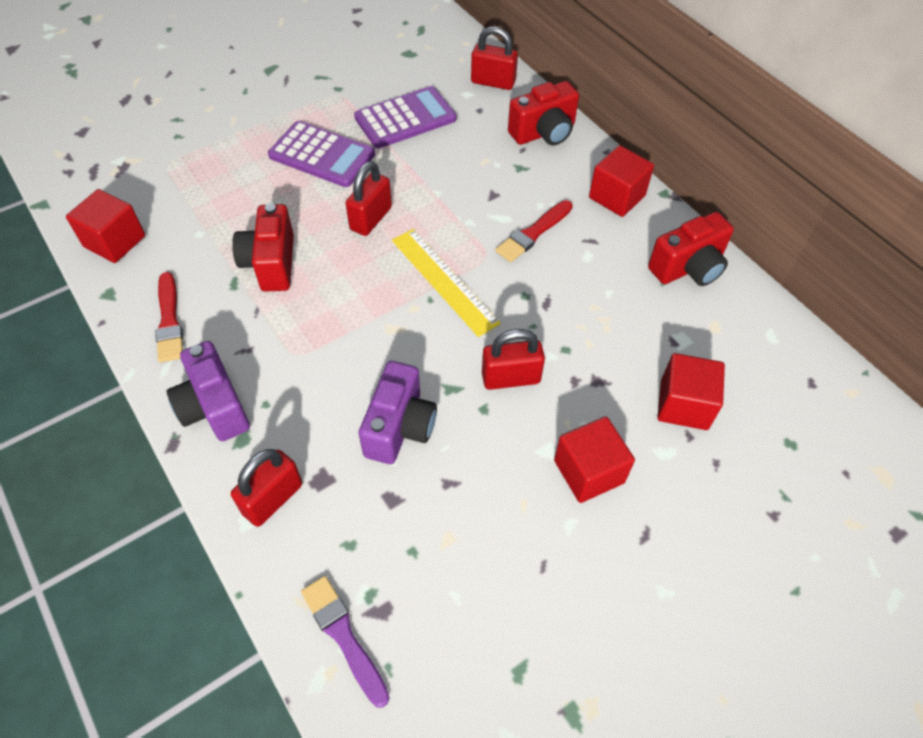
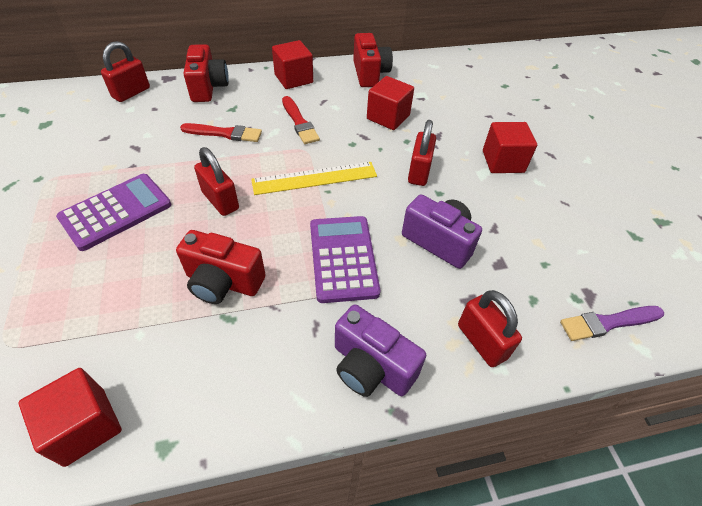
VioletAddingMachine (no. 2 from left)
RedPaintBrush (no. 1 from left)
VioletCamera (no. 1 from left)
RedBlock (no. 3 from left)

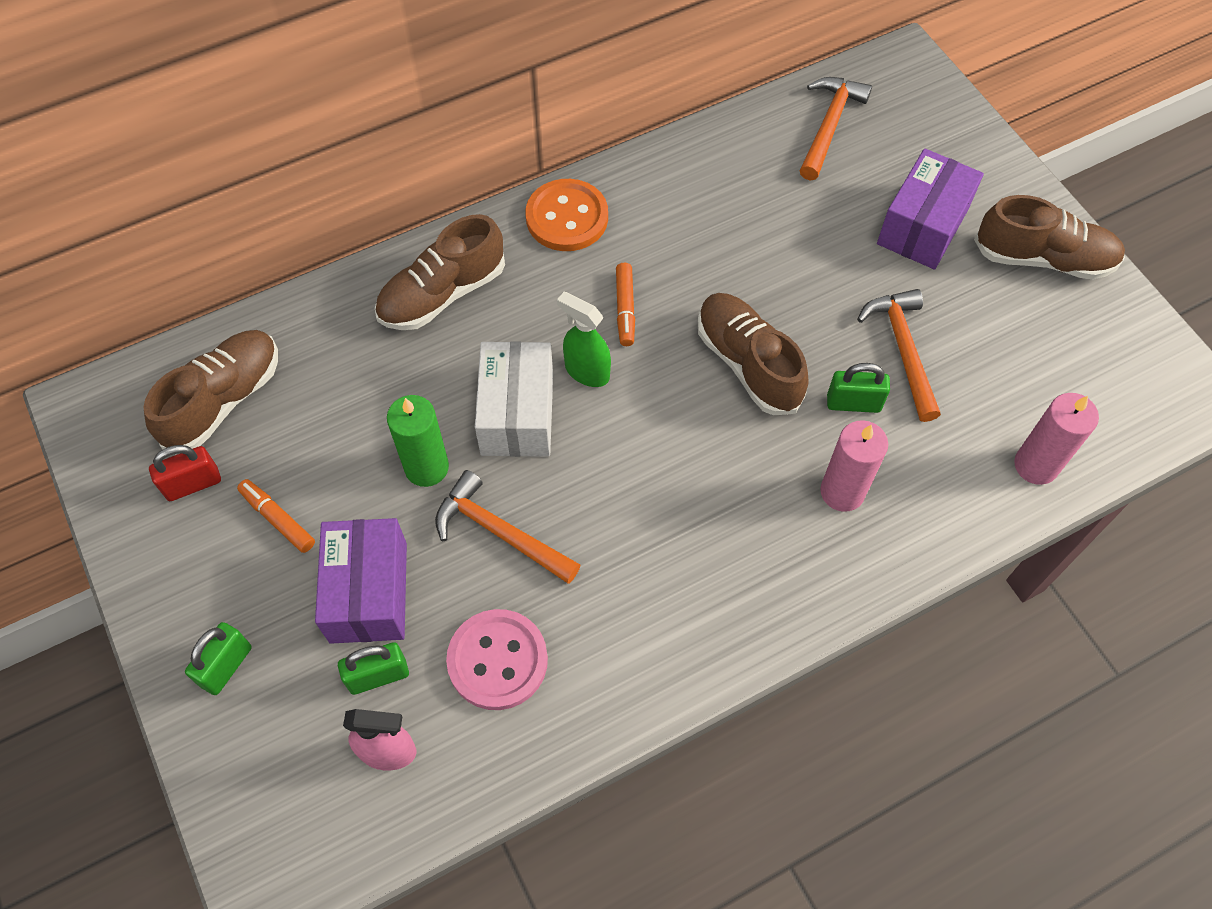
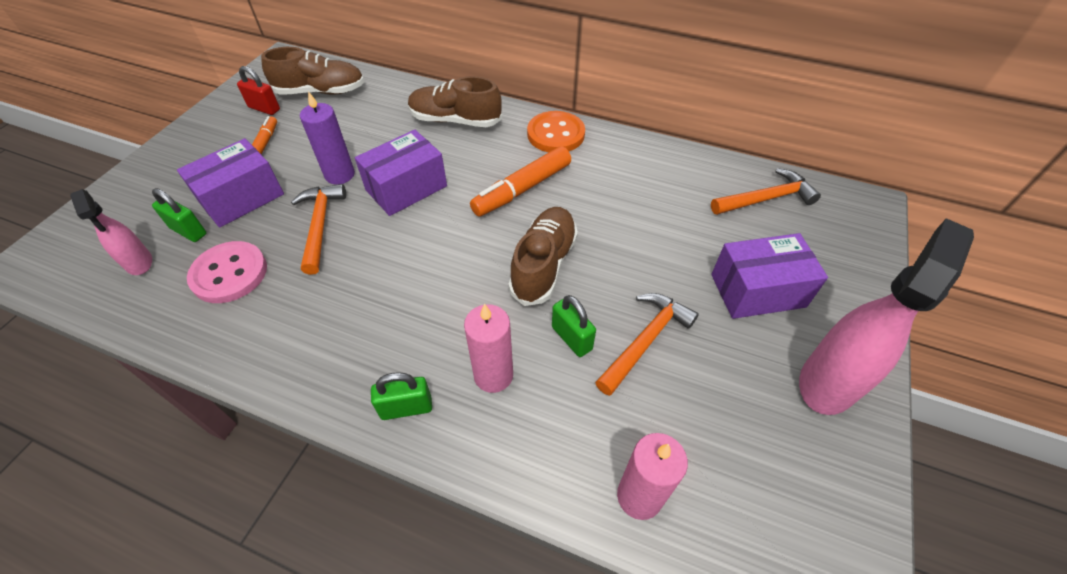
RosySprayCleaner (no. 2 from left)
OrangeColouredFeltPen (no. 2 from left)
LeafGreenSprayCleaner
VioletPackage (no. 2 from left)
VioletWaxCandle
LeafGreenLock (no. 2 from left)

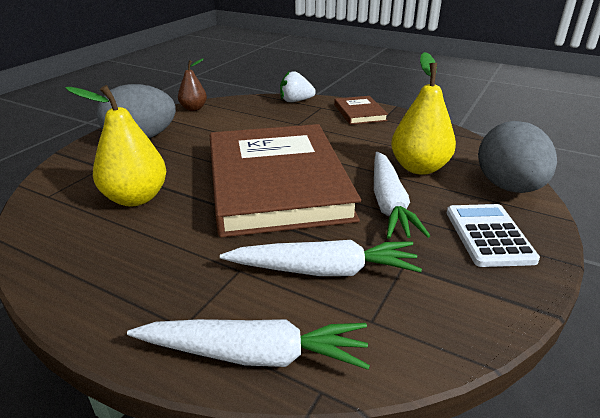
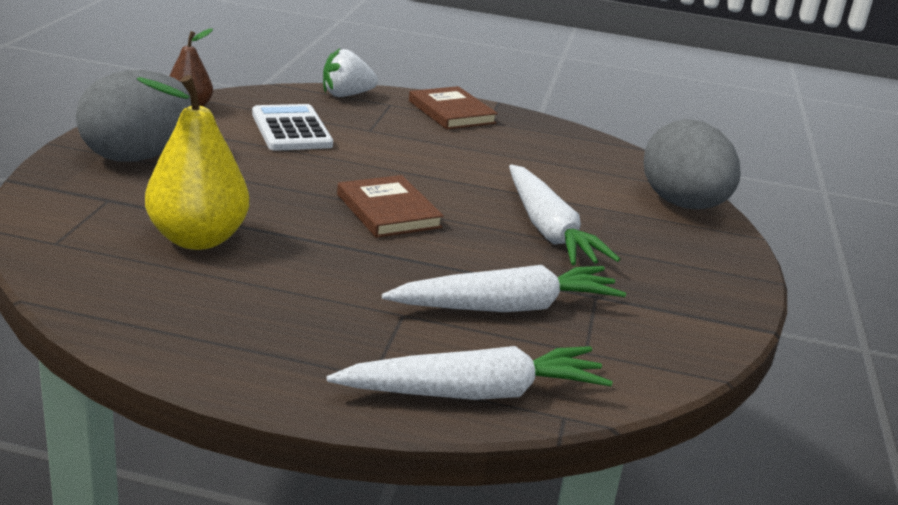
GoldenPearFruit (no. 2 from left in the first image)
RussetHardcover (no. 1 from left)
PureWhiteAddingMachine

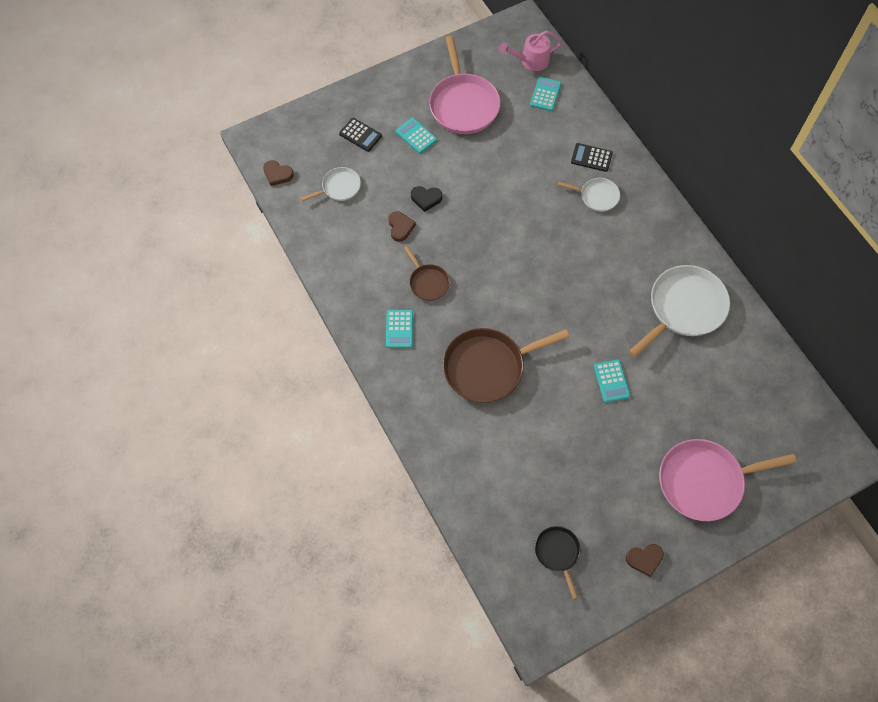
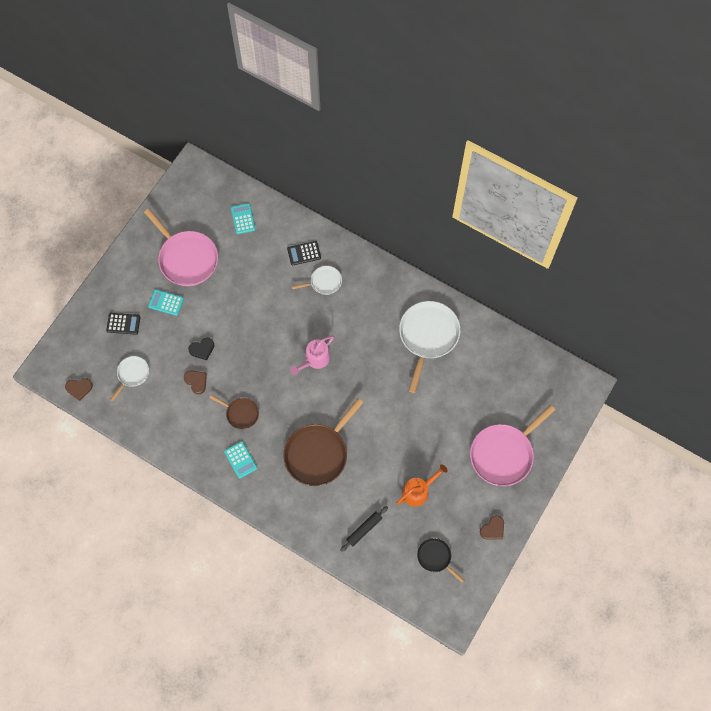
RosySprinklingCan
TealAddingMachine (no. 4 from left in the first image)
OrangeColouredSprinklingCan
BlackDoughRoller

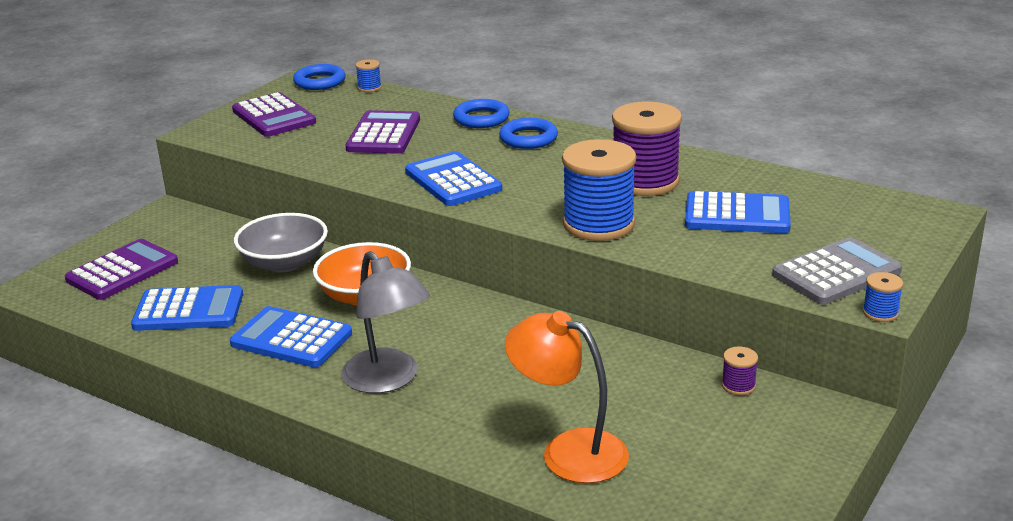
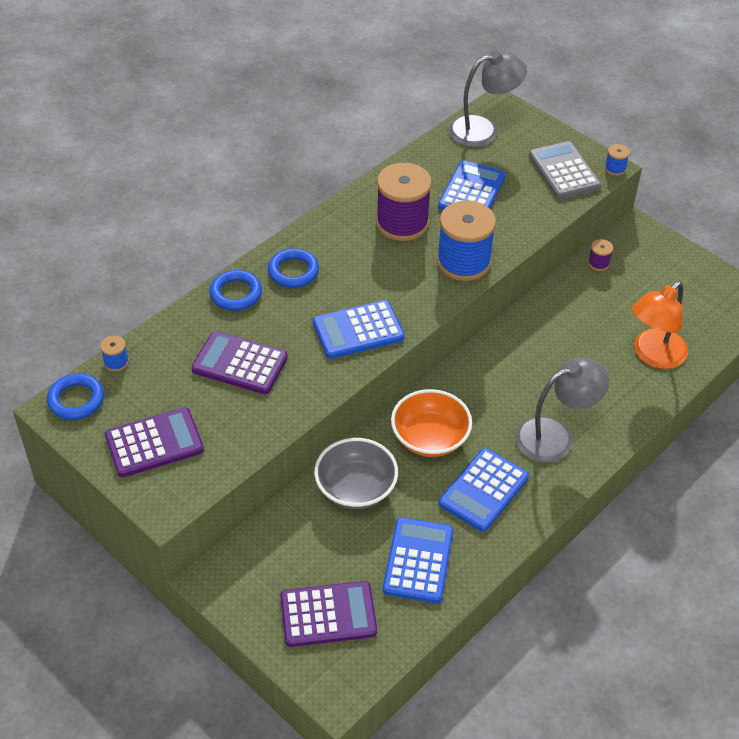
VioletAddingMachine (no. 3 from left)
AshGreyLamp (no. 1 from left)

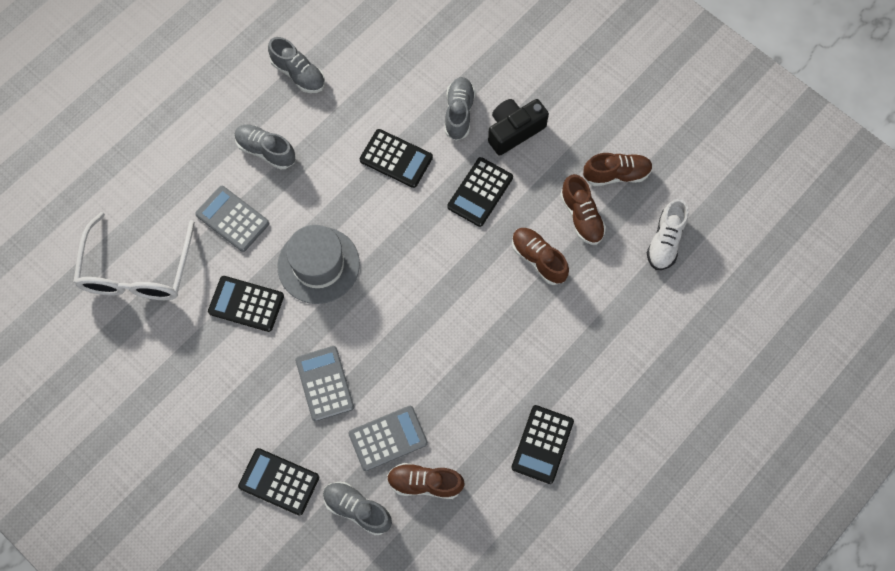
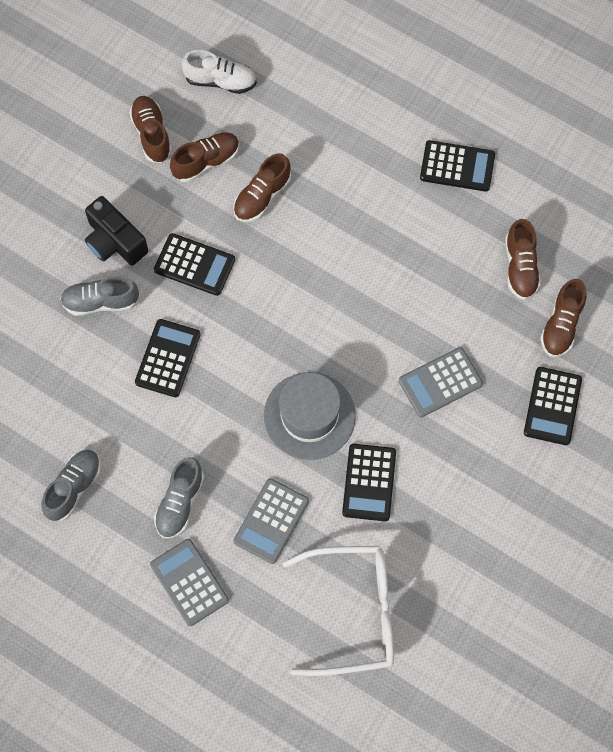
AshGreyAddingMachine (no. 1 from left)
RussetShoe (no. 5 from left)

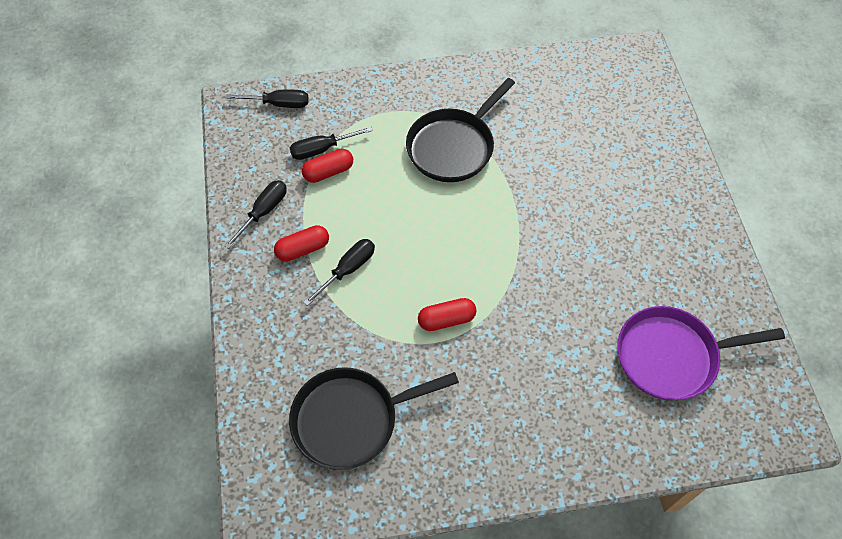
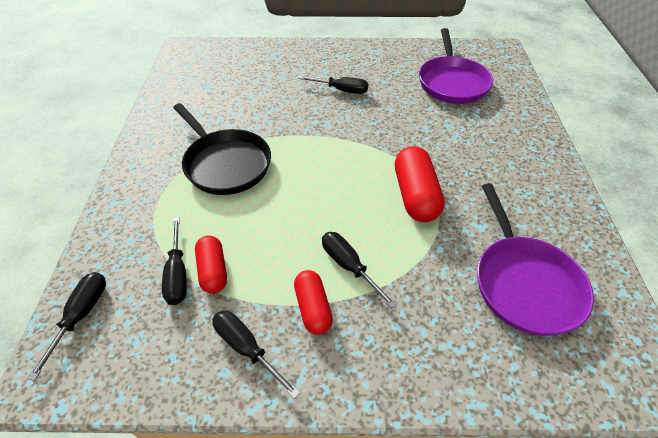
RedCapsule (no. 3 from left)
VioletPan (no. 2 from left)
BlackHandScrewdriver (no. 4 from left)

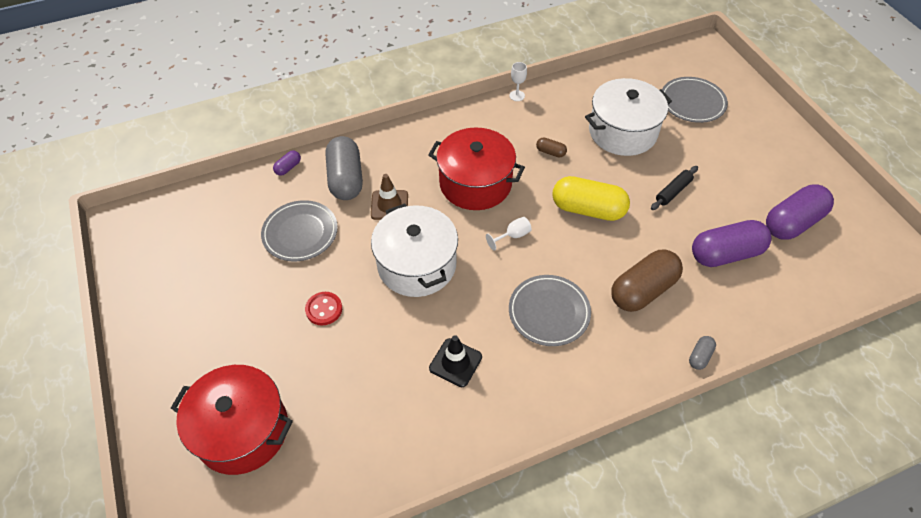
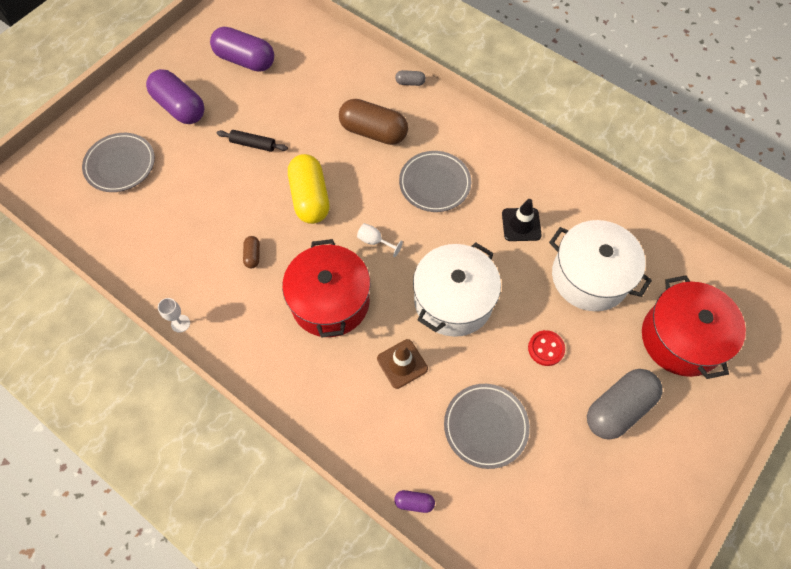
PureWhiteStockpot (no. 2 from left)
AshGreyCapsule (no. 2 from left)
VioletCapsule (no. 1 from left)

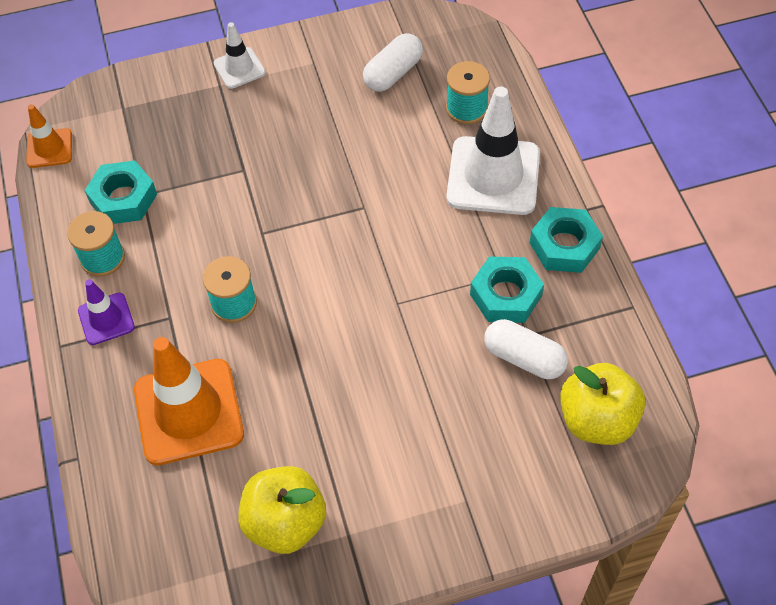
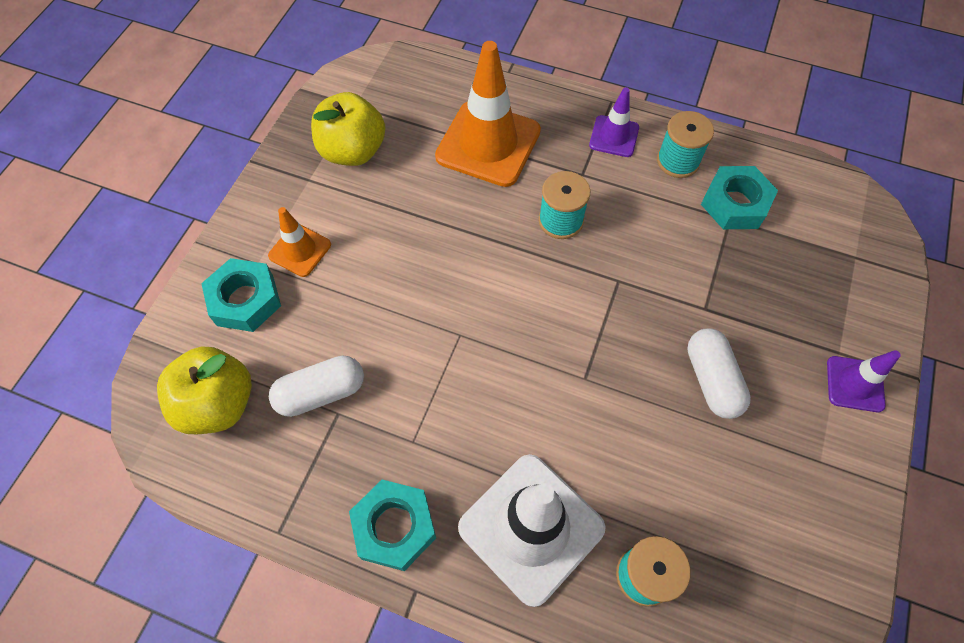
VioletTrafficCone (no. 2 from left)
PureWhiteCapsule (no. 2 from left)
OrangeColouredTrafficCone (no. 1 from left)
TealHexNut (no. 1 from left)

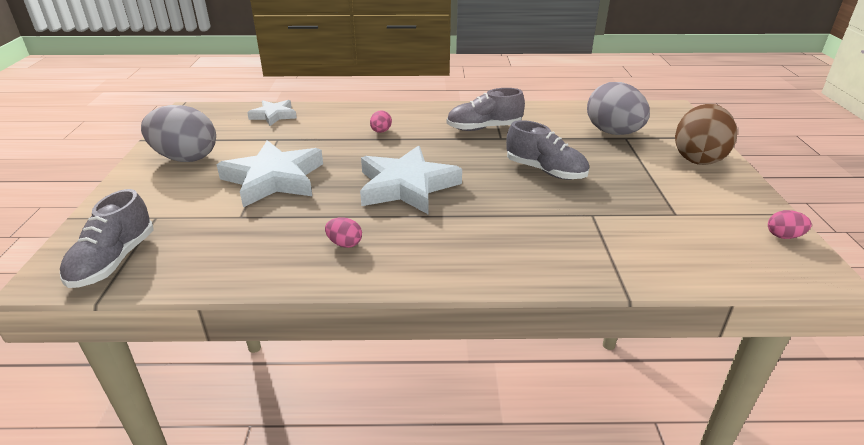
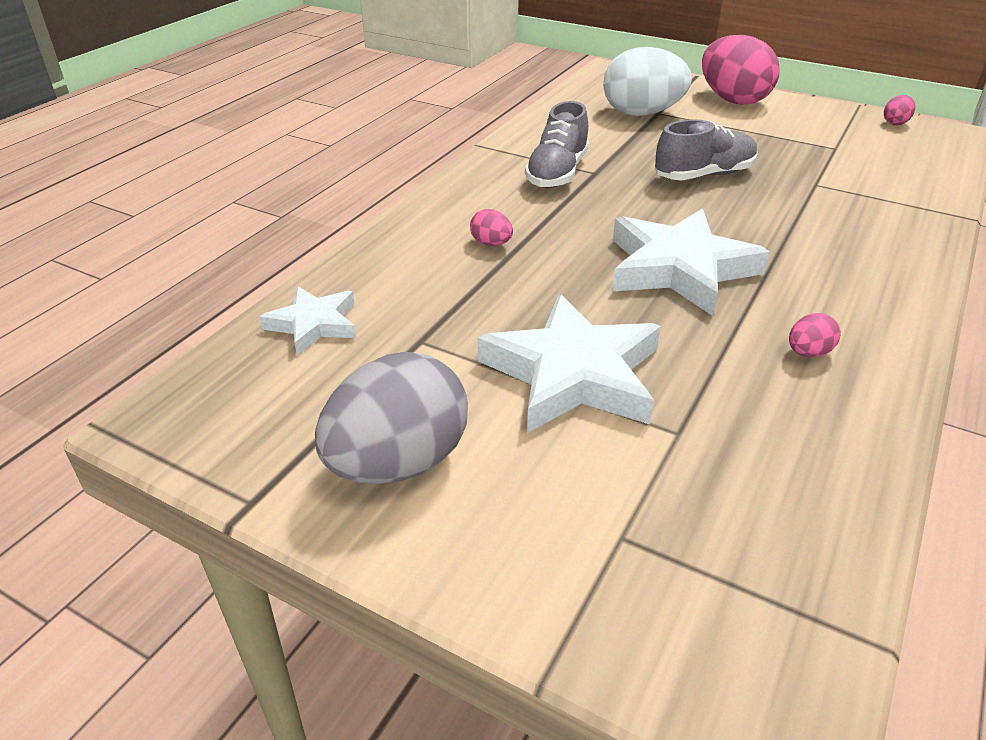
PureWhiteToyEgg
RosyToyEgg (no. 2 from left)
AshGreyShoe (no. 1 from left in the first image)

